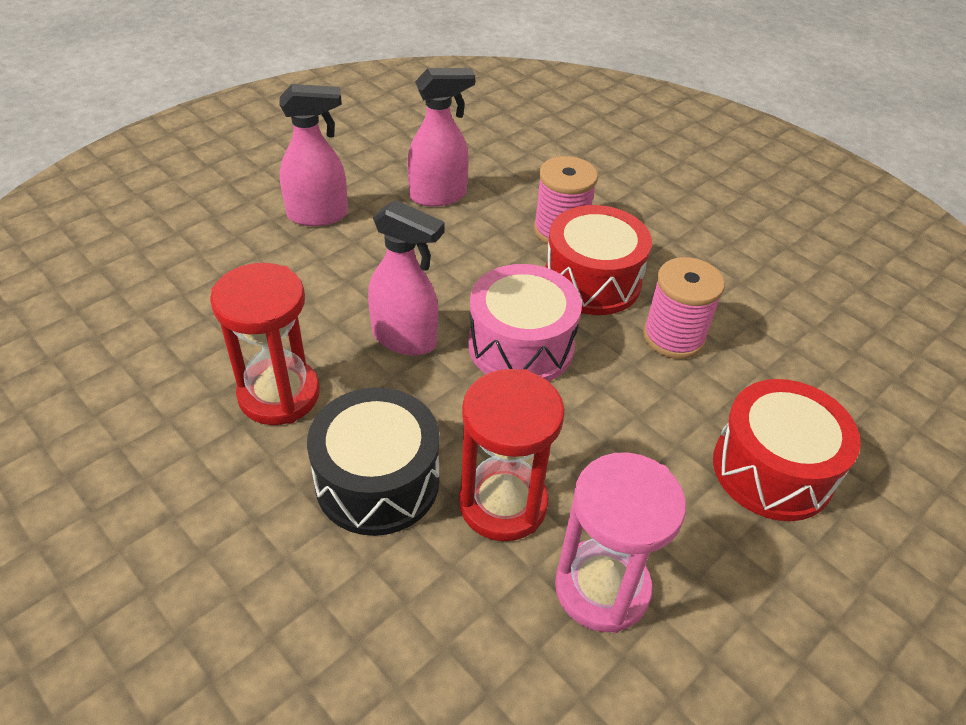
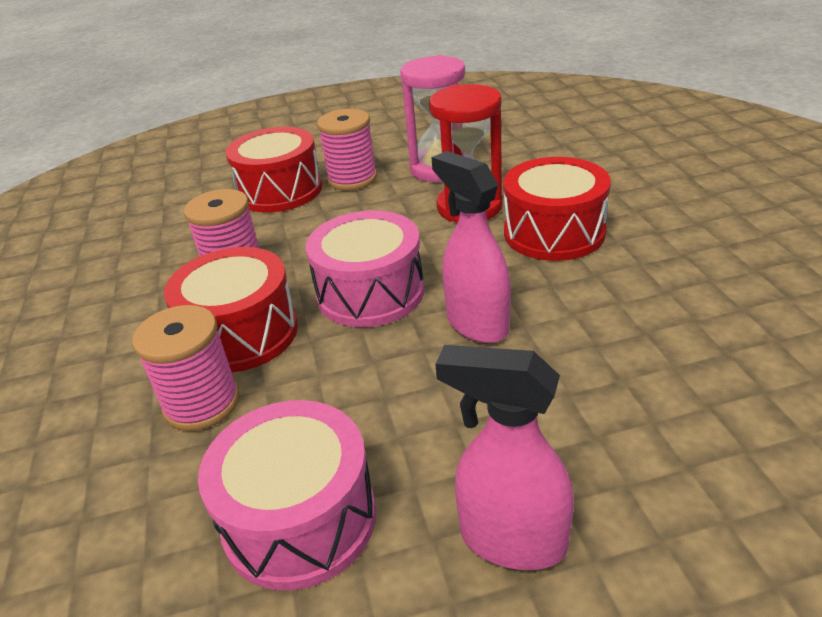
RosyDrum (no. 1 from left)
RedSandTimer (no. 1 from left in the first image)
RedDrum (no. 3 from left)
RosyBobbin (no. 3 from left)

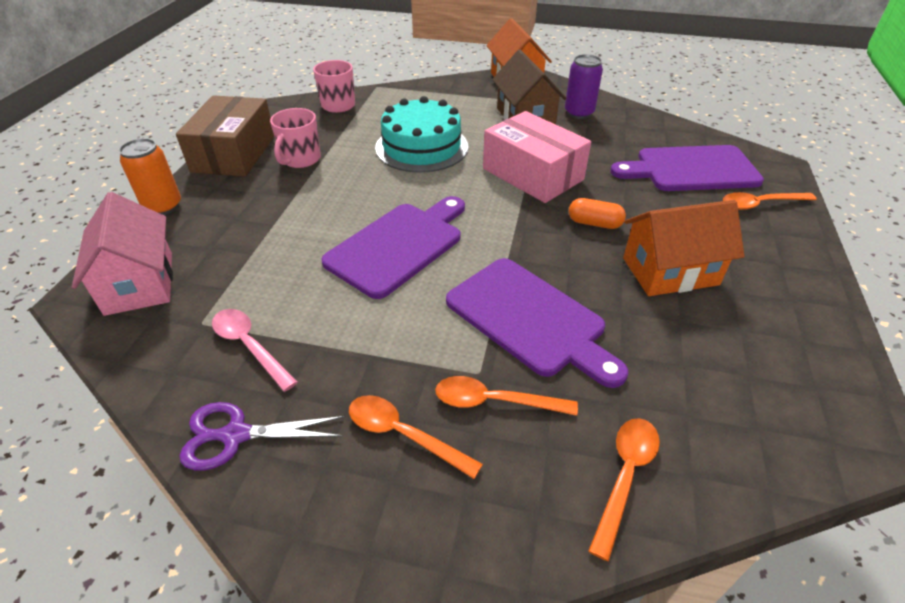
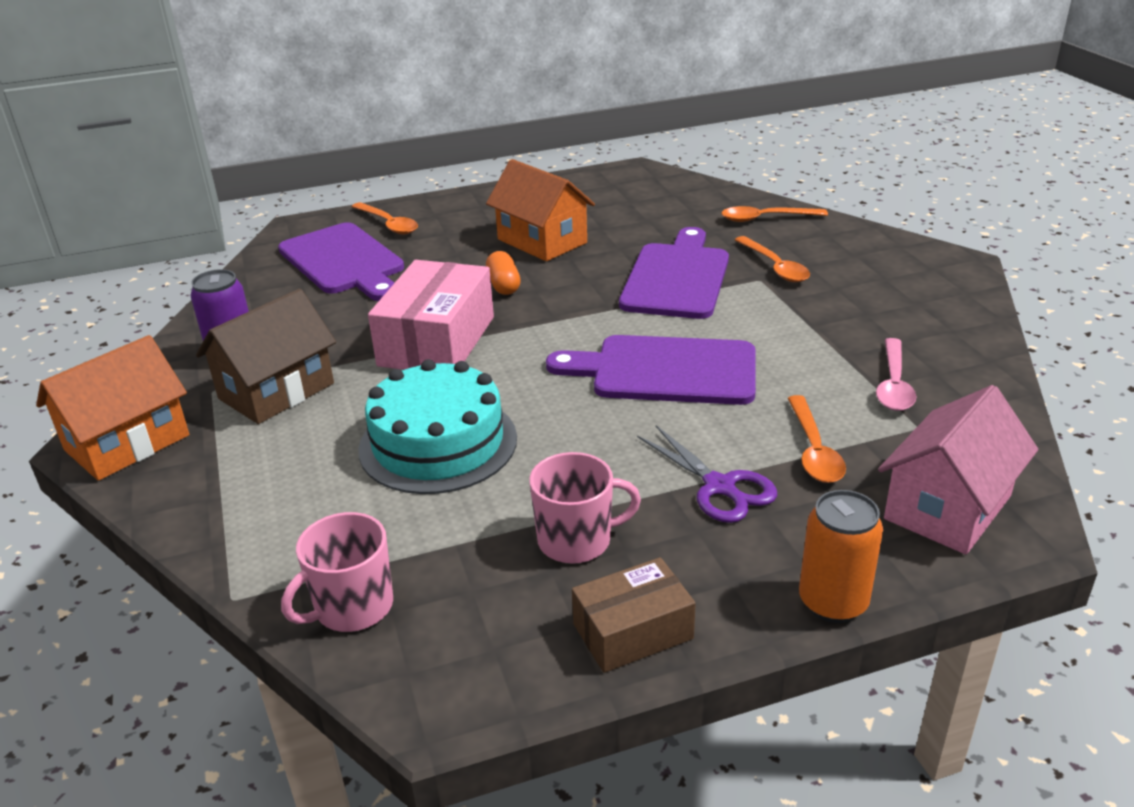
RussetPackage
OrangeColouredTeaspoon (no. 4 from left)
VioletPairOfScissors

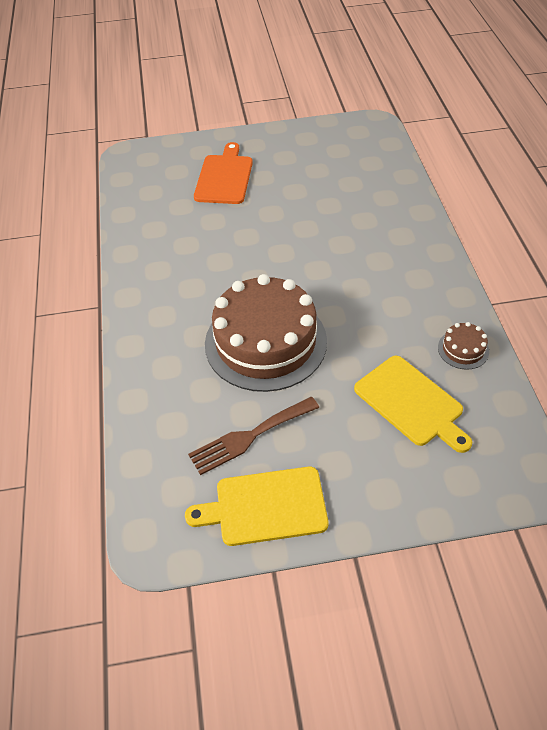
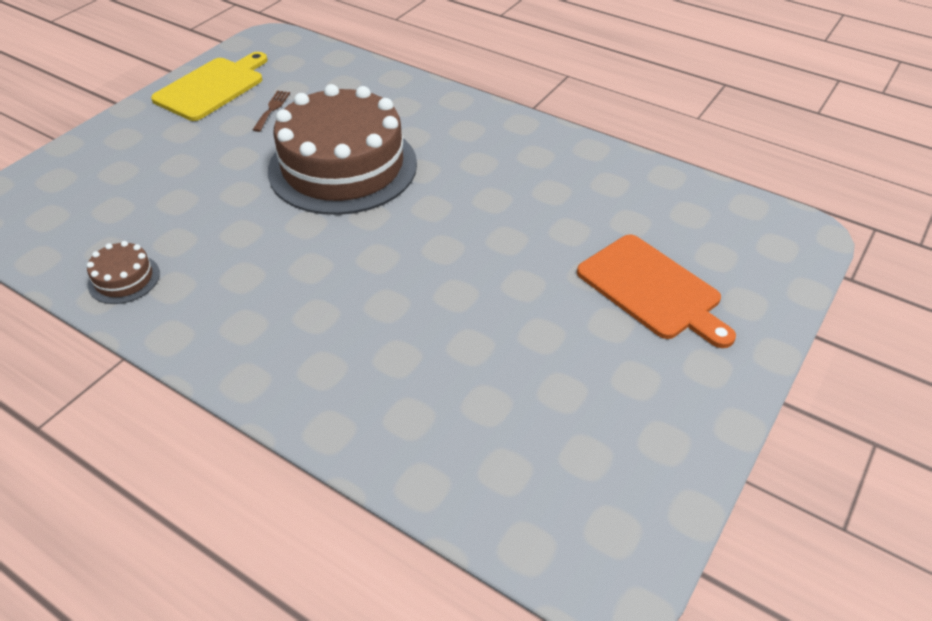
GoldenBreadBoard (no. 2 from left in the first image)
RussetFork

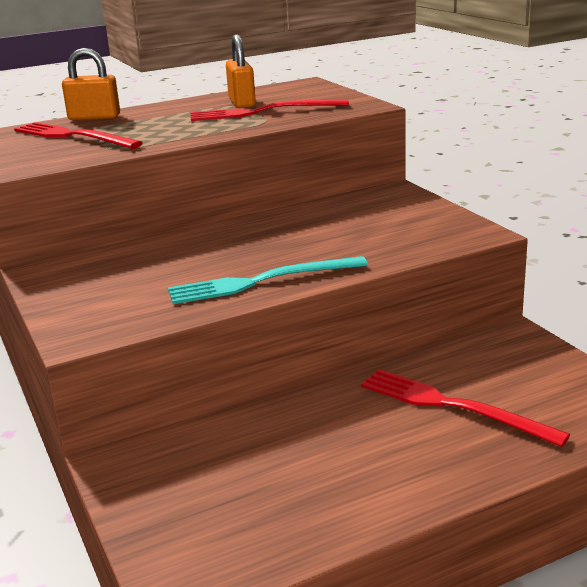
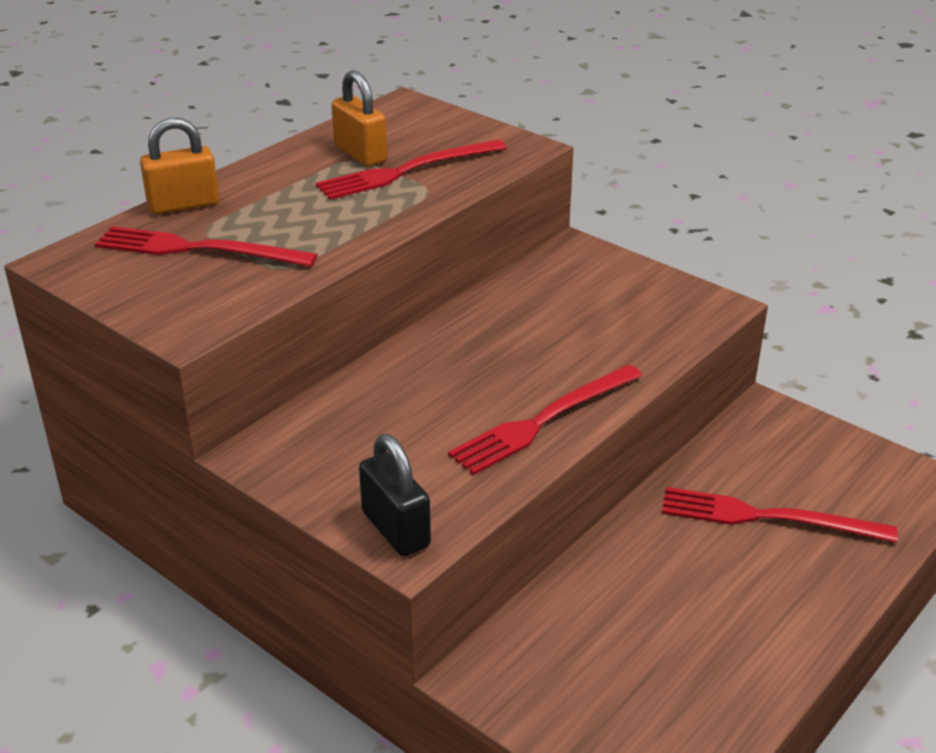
RedFork (no. 3 from left)
BlackLock

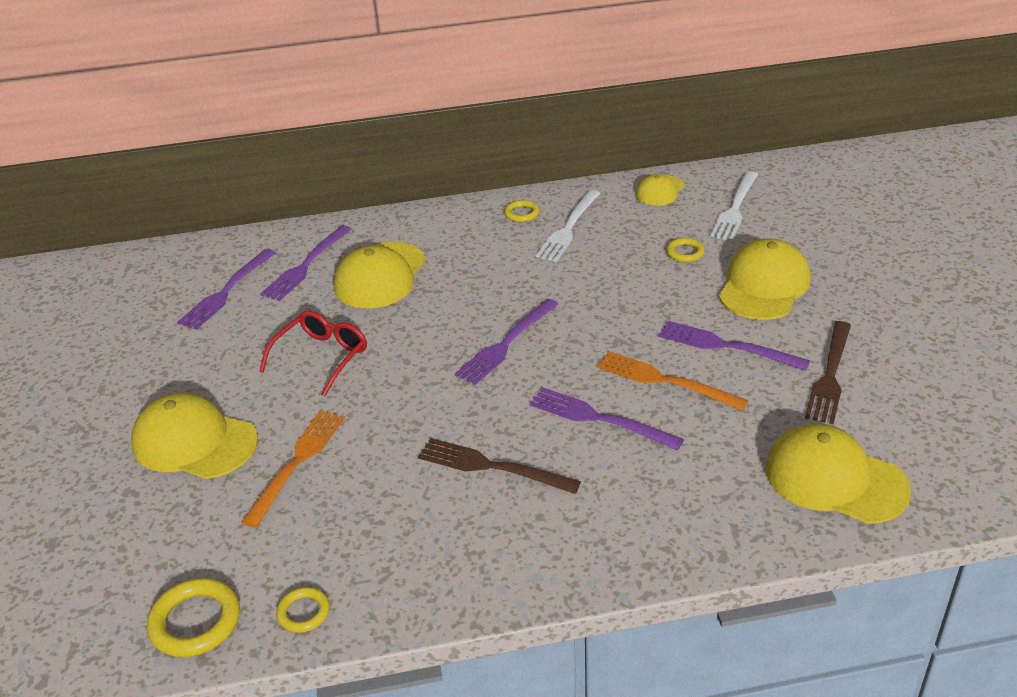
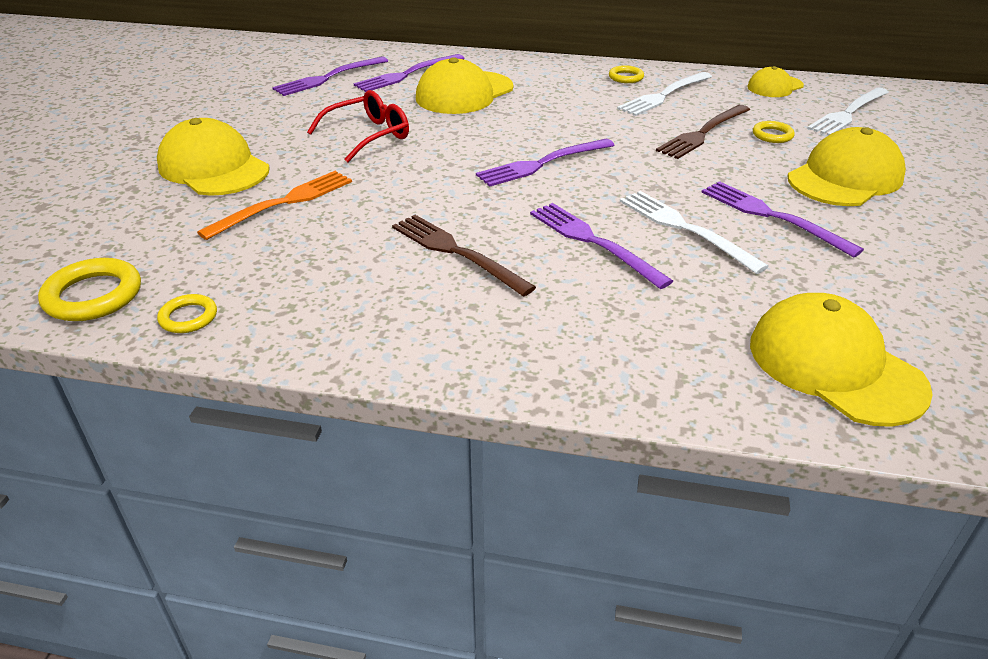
RussetFork (no. 2 from left)
PureWhiteFork (no. 2 from left)

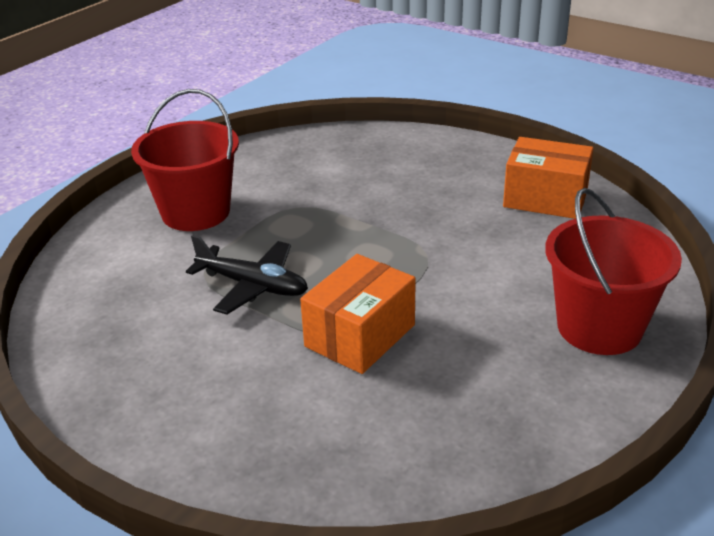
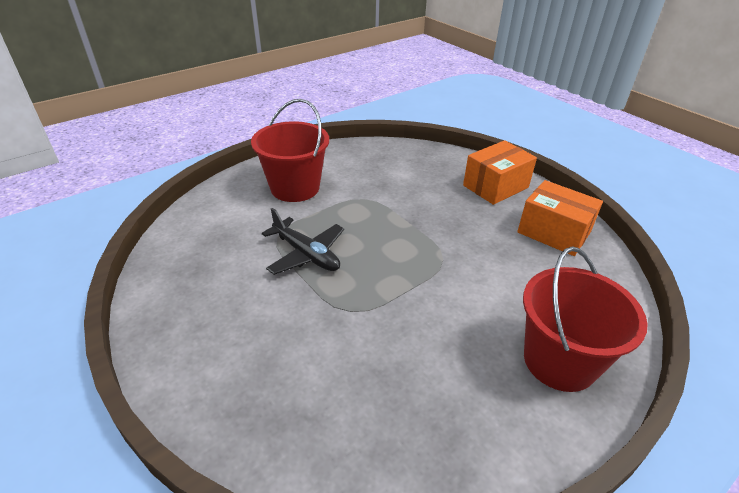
OrangeColouredPackage (no. 1 from left)

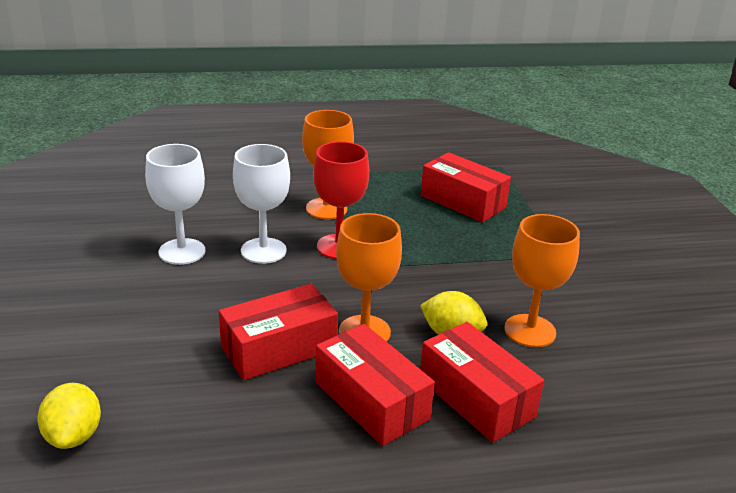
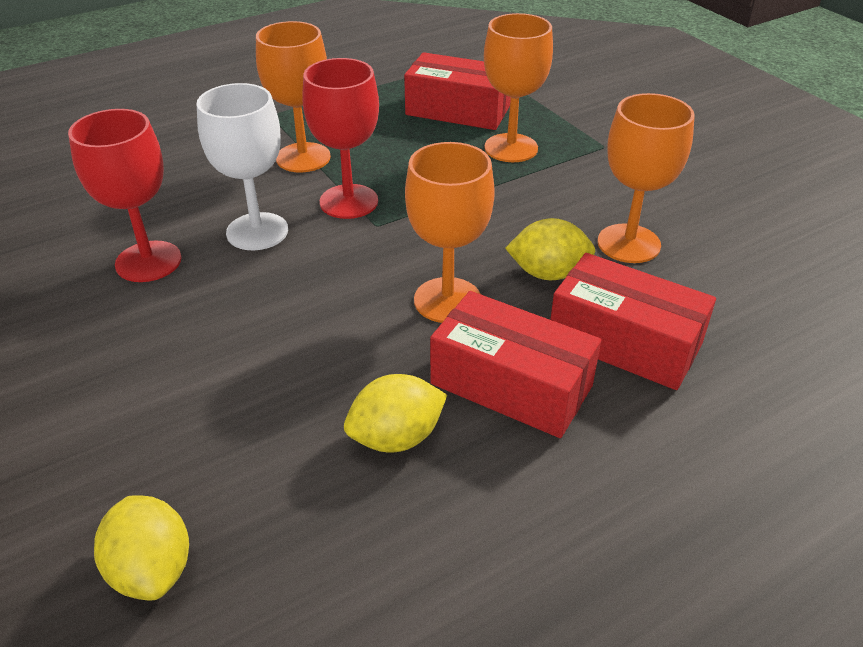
RedChalice (no. 1 from left)
RedPackage (no. 1 from left in the first image)
OrangeColouredChalice (no. 3 from left)
GoldenCitrusFruit (no. 2 from left)

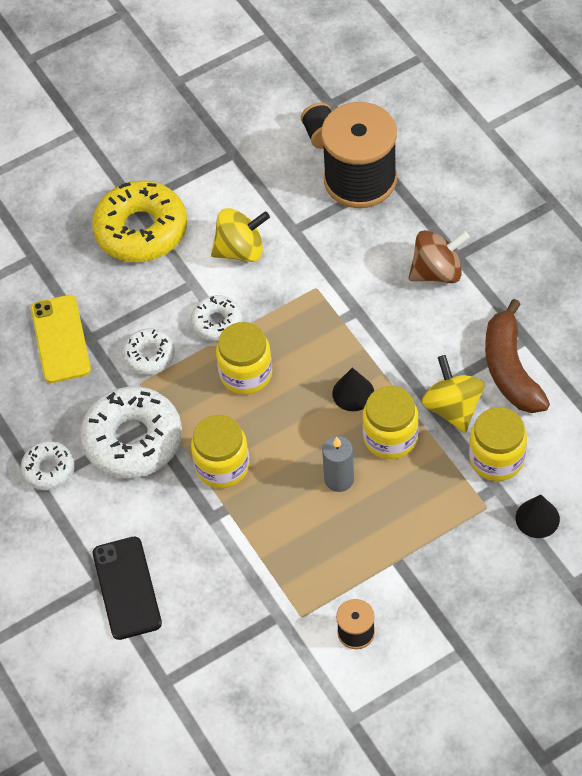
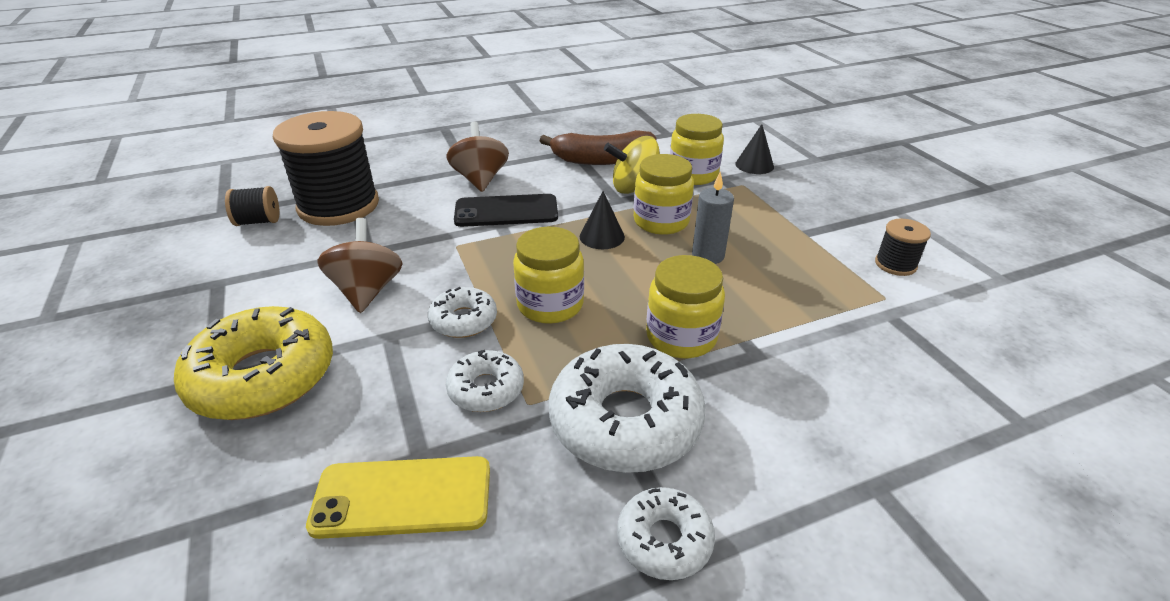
RussetToyTop (no. 1 from left)
BlackSmartphone

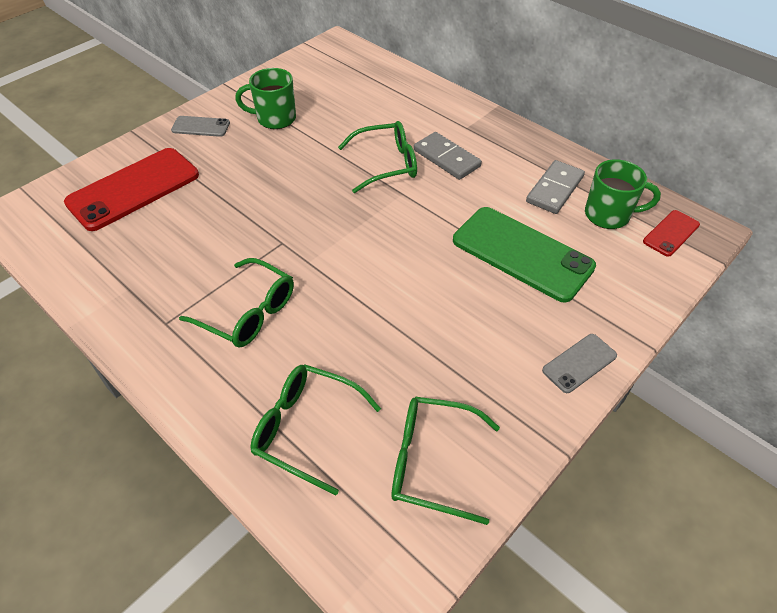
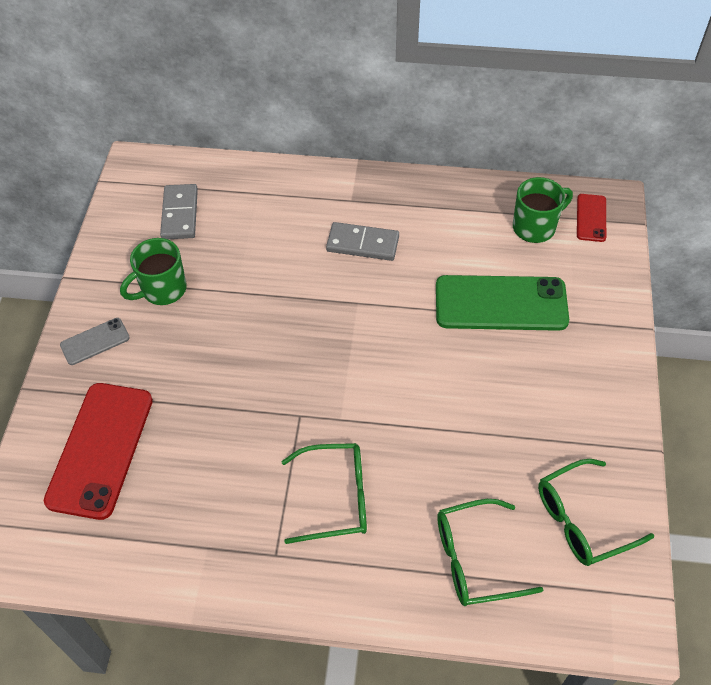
LeafGreenSpectacles (no. 3 from left in the first image)
AshGreyDominoPiece (no. 1 from left)
AshGreySmartphone (no. 2 from left in the first image)

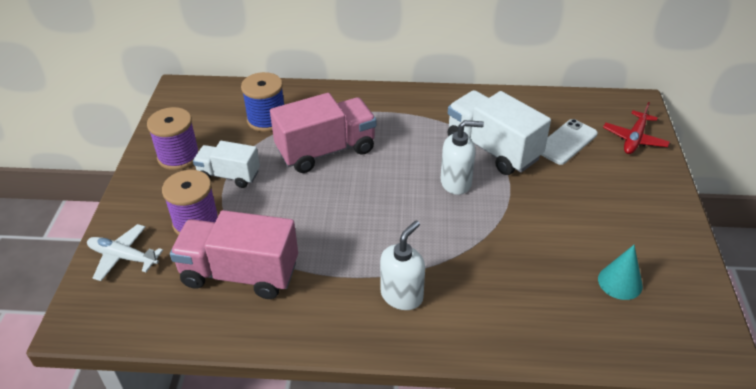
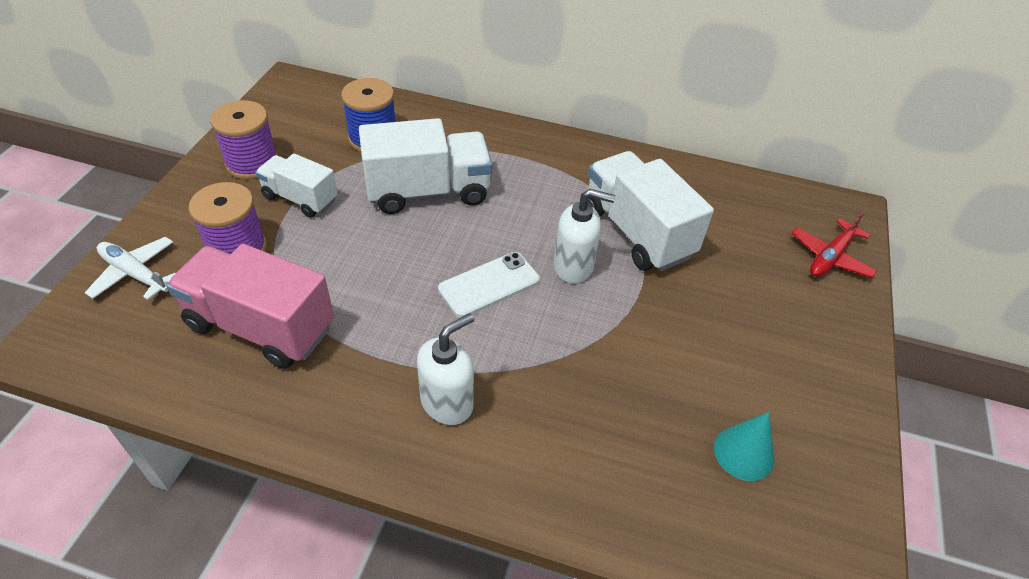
PureWhiteToyTruck (no. 2 from left)
PureWhiteSmartphone

